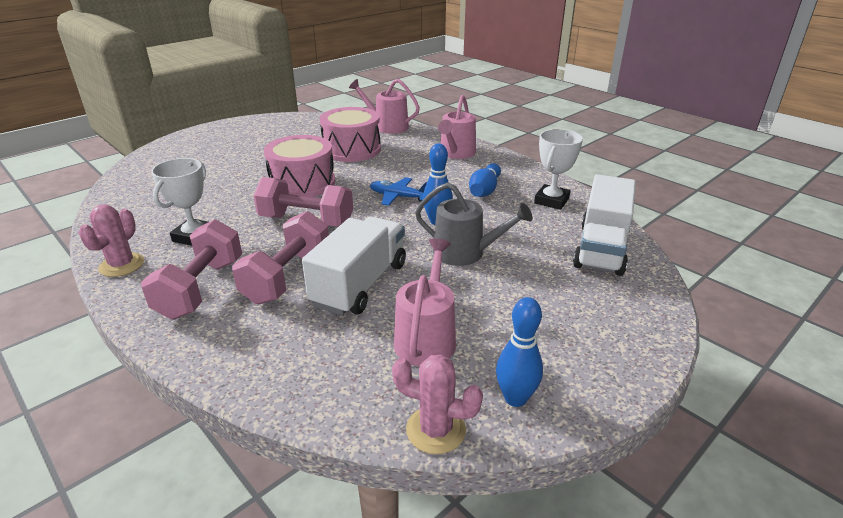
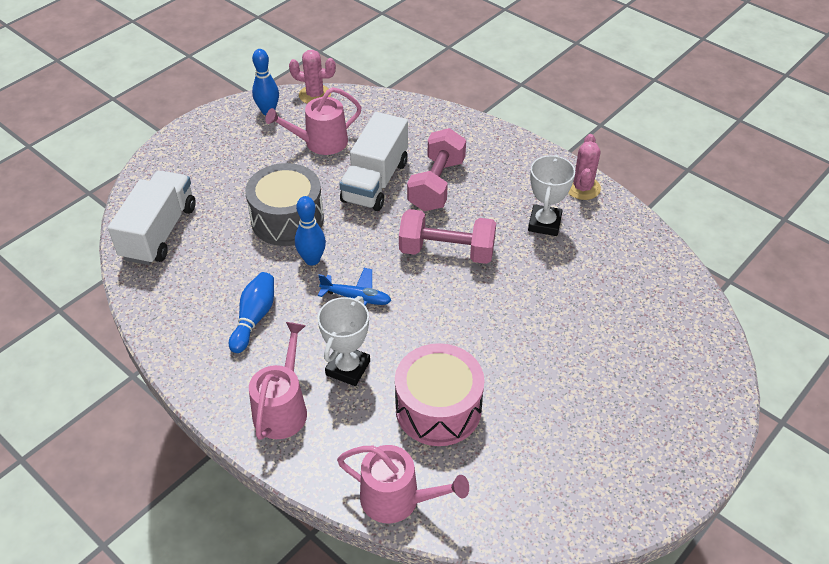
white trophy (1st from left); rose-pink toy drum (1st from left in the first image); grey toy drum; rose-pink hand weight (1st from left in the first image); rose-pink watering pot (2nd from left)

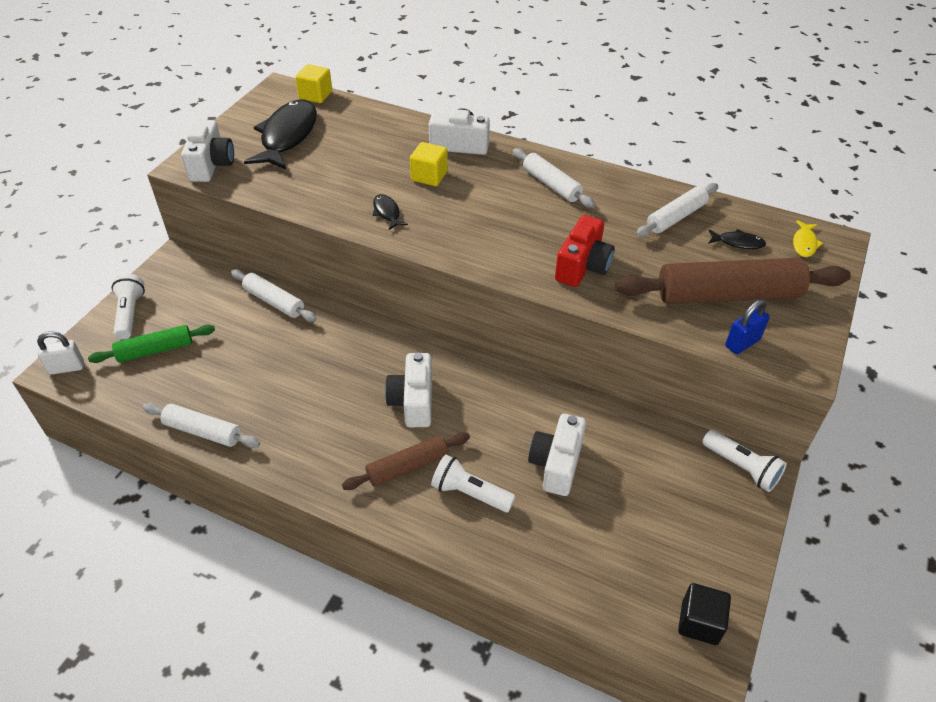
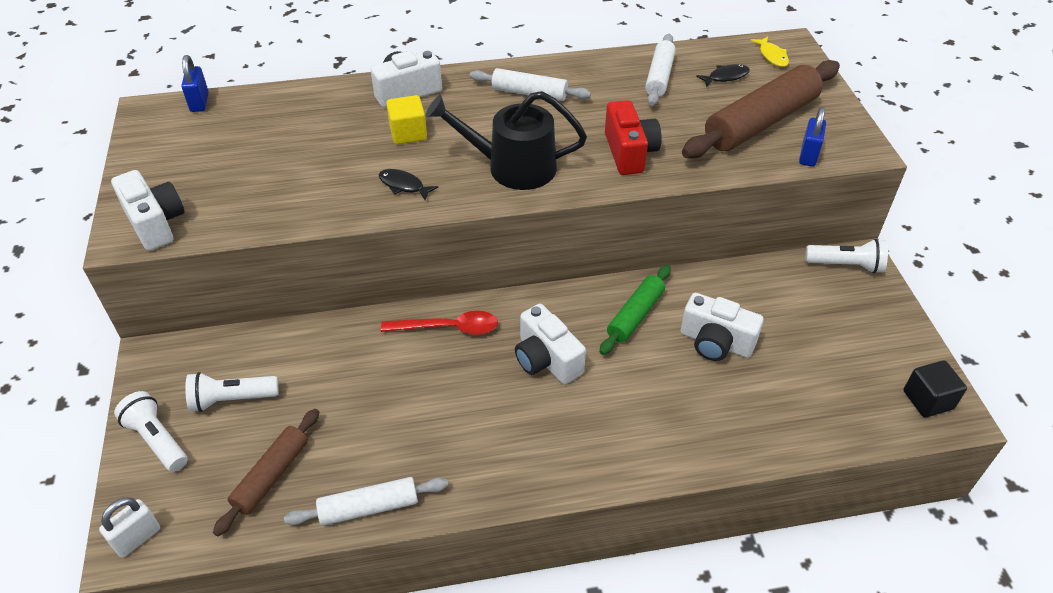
cobalt small lock (1st from left); ebony toy fish (1st from left in the first image); white rolling pin (2nd from left in the first image); green rolling pin; white camera (4th from left); dark brown rolling pin (1st from left); white torch (2nd from left); ebony watering pot; crimson tablespoon

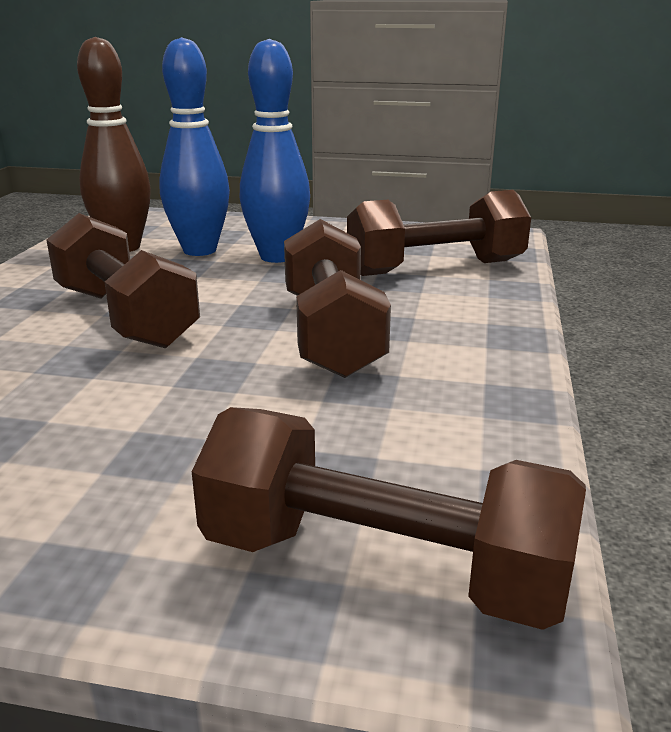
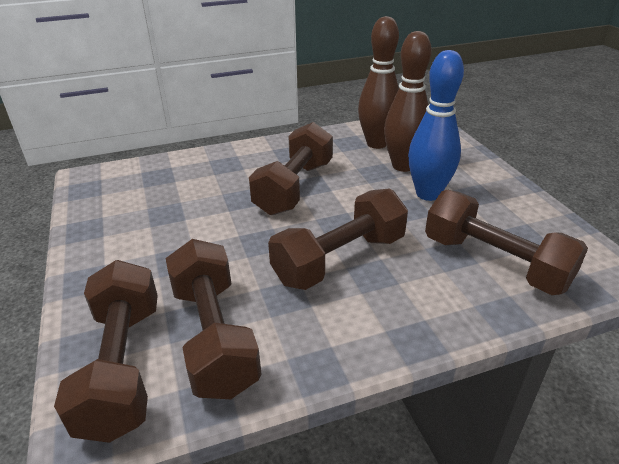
dark brown tenpin (2nd from left); dark brown hand weight (2nd from left)

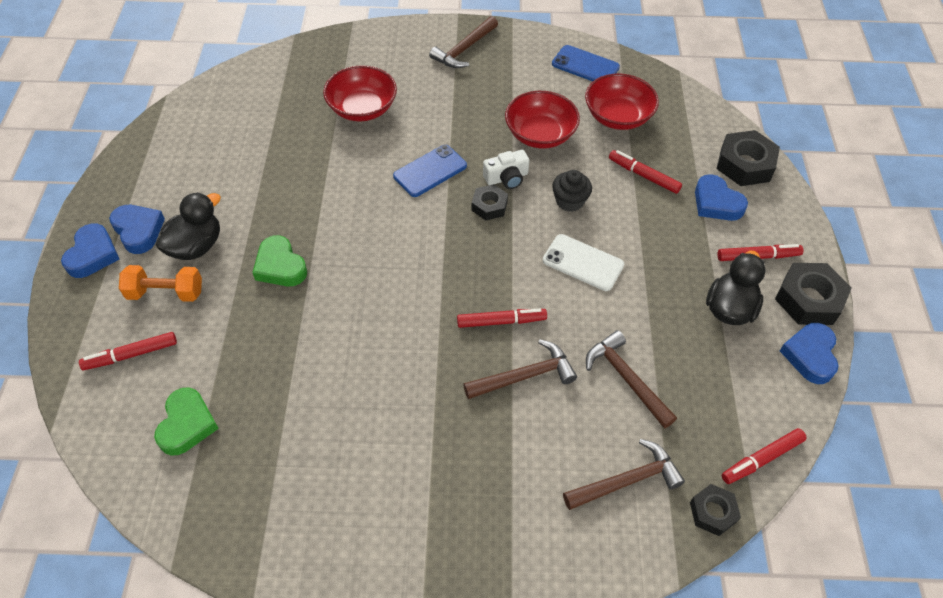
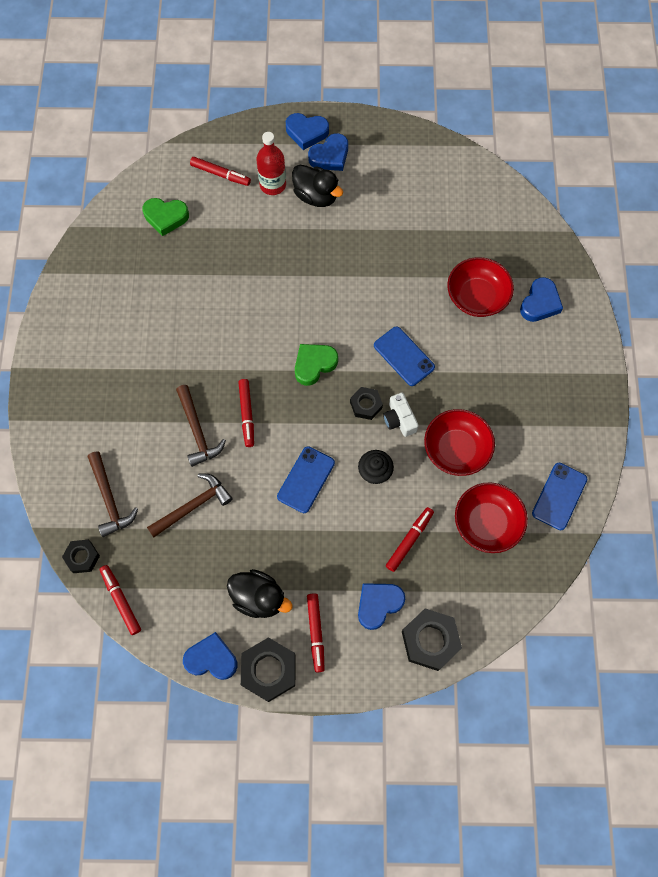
dark brown claw hammer (1st from left in the first image); cobalt smartphone (1st from left); green heart shape (2nd from left); crimson flask; crimson marker pen (2nd from left); cobalt heart shape (5th from left)

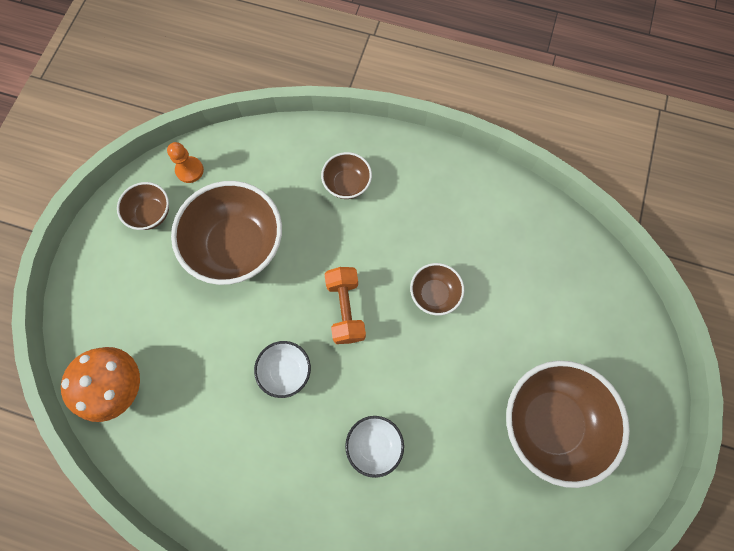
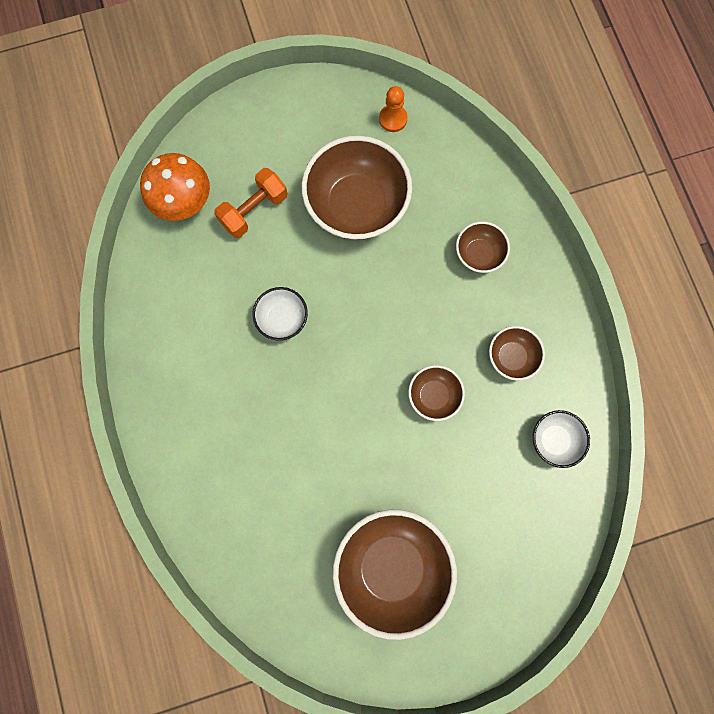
dark brown deep dish (5th from left); orange-coloured hand weight; white deep dish (2nd from left)

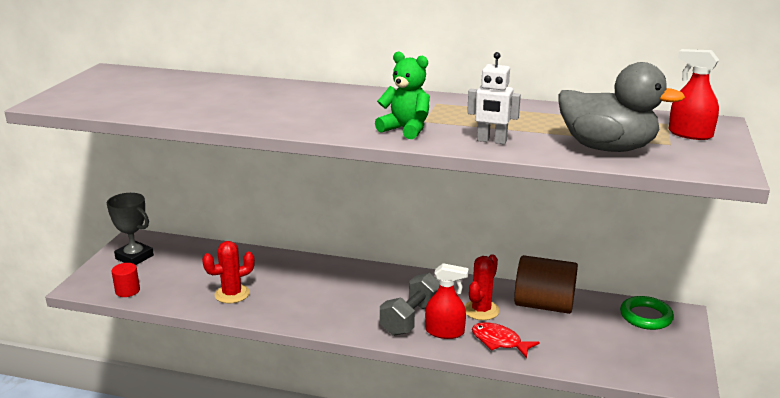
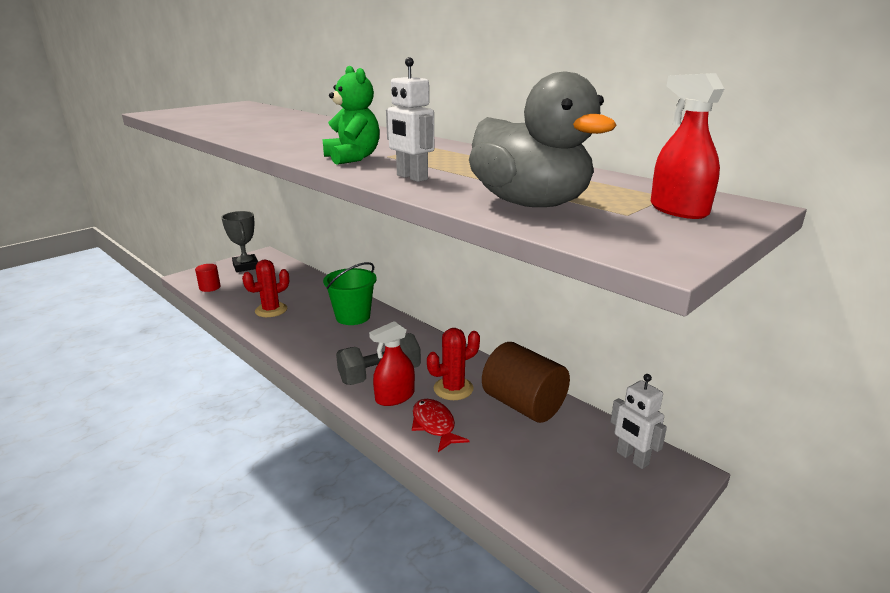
crimson prickly plant (1st from left); crimson spray bottle (1st from left); white robot (2nd from left); green bucket

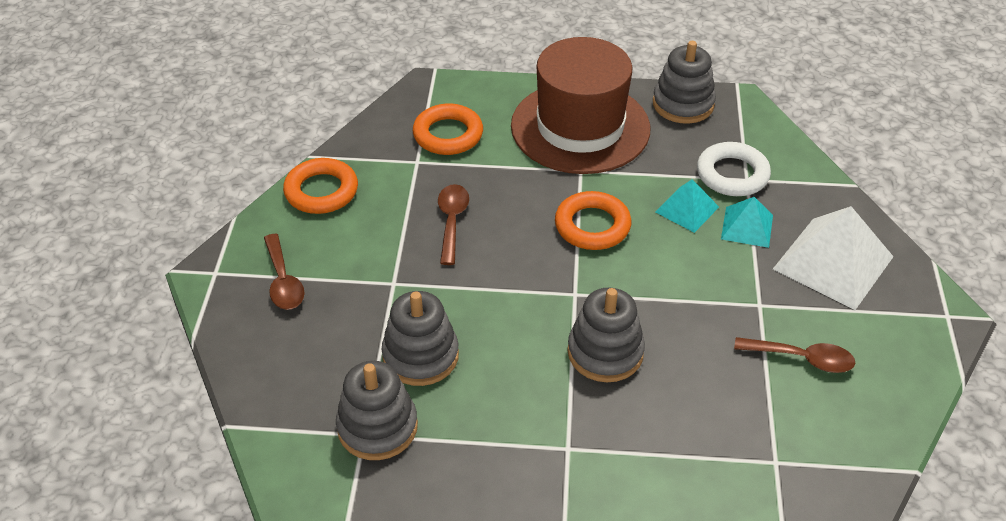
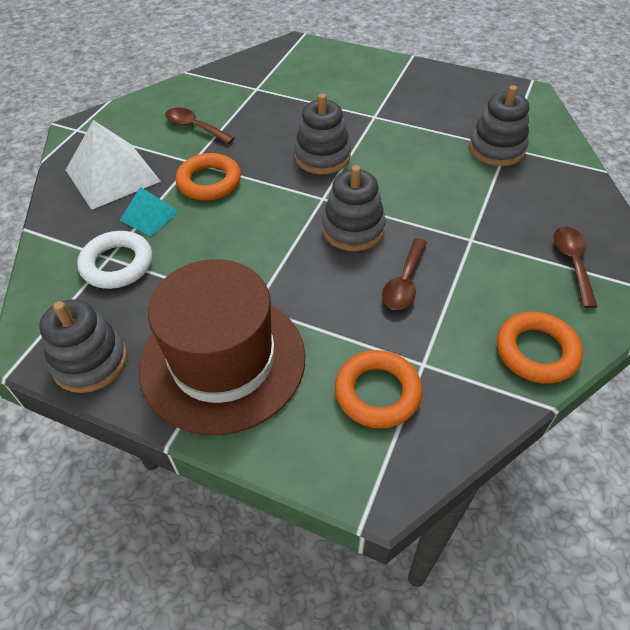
turquoise solid pyramid (1st from left in the first image); orange-coloured torus (1st from left); grey ring stacker (3rd from left)

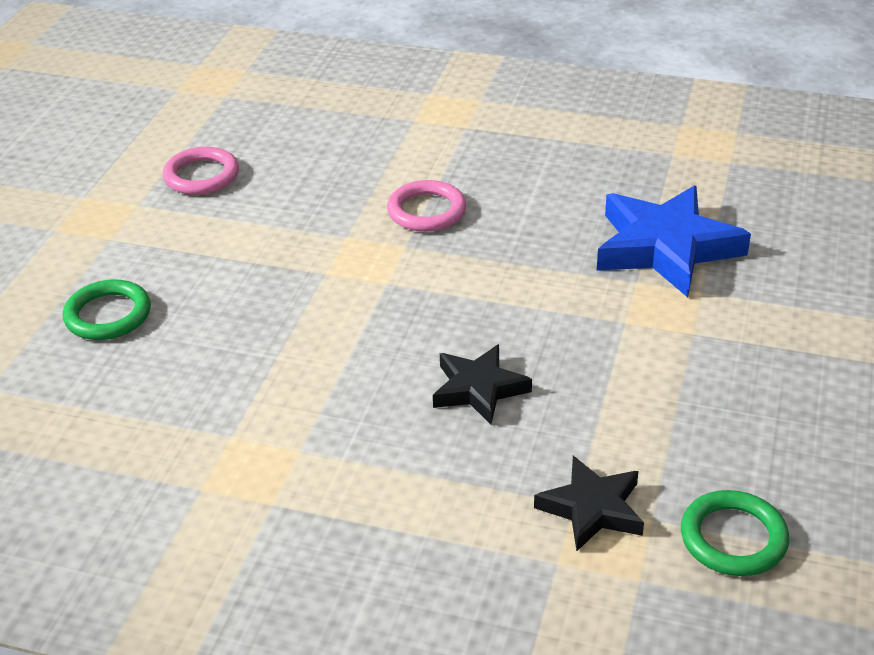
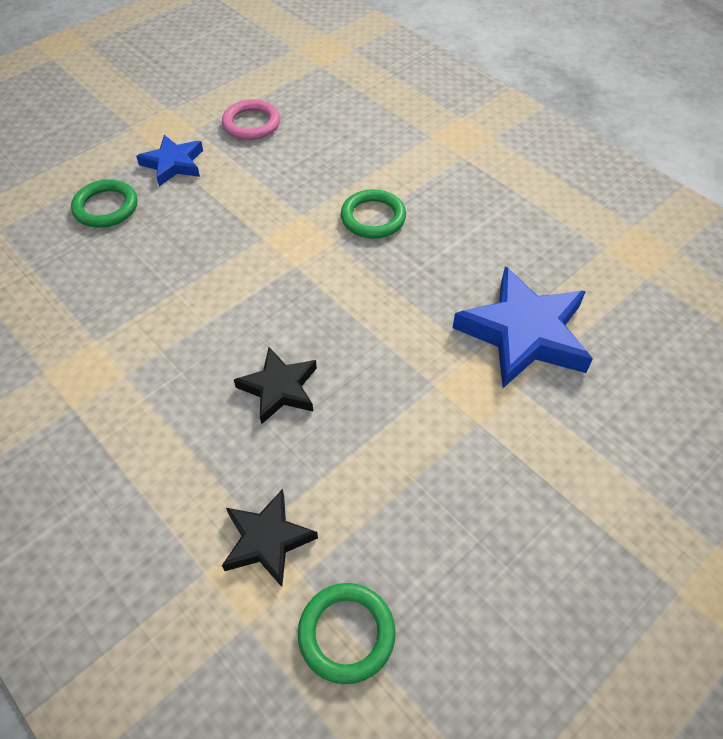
green torus (3rd from left); cobalt star (1st from left)

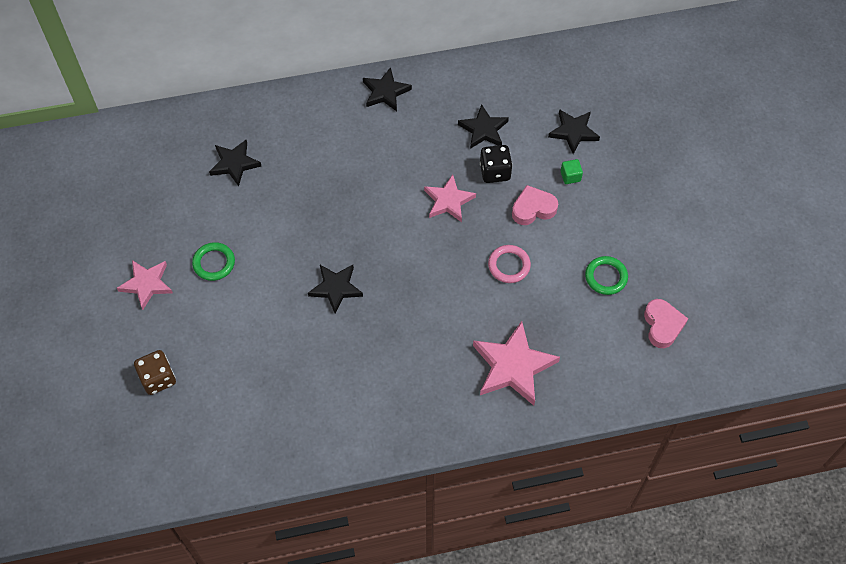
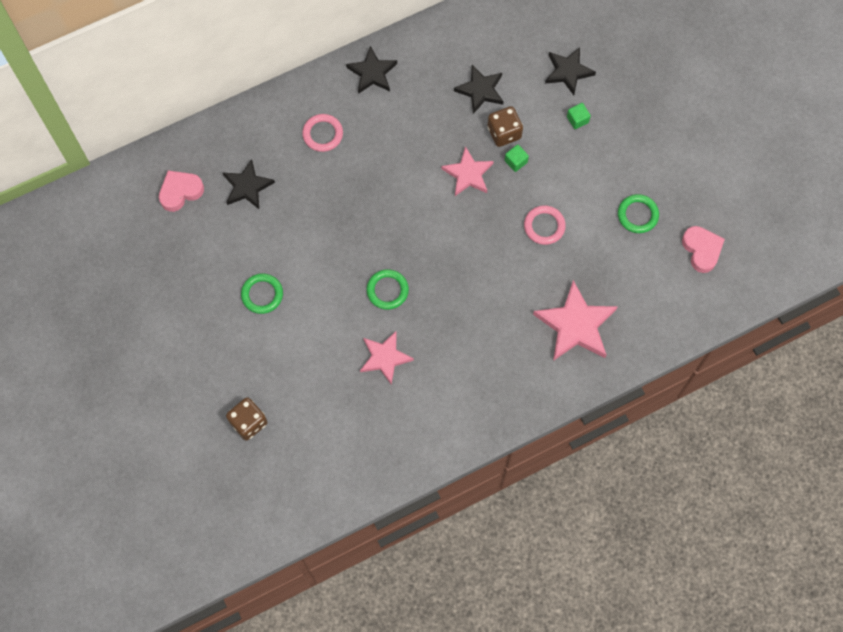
dark brown die (2nd from left); rose-pink heart shape (1st from left); rose-pink star (1st from left); green torus (2nd from left); rose-pink torus (1st from left); green block (1st from left)

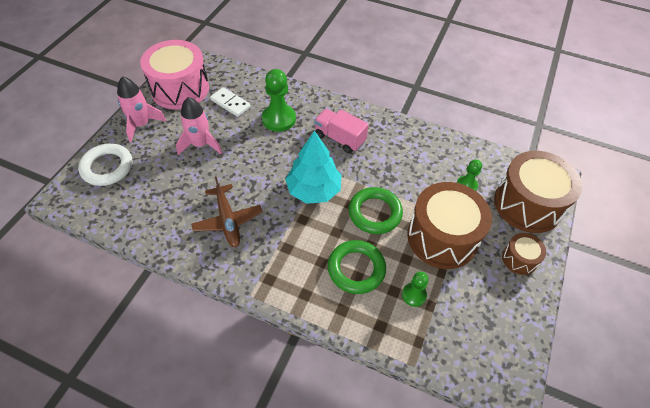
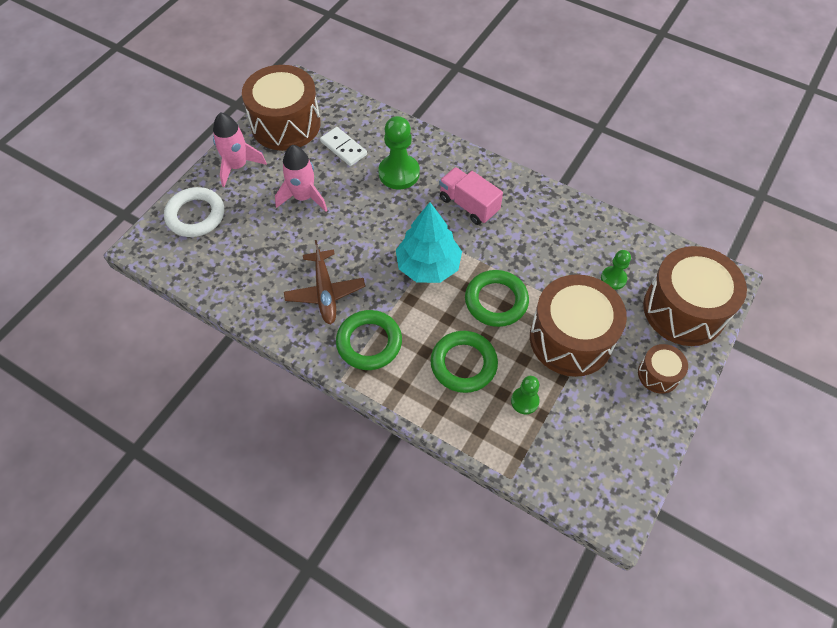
dark brown toy drum (1st from left); green torus (1st from left)

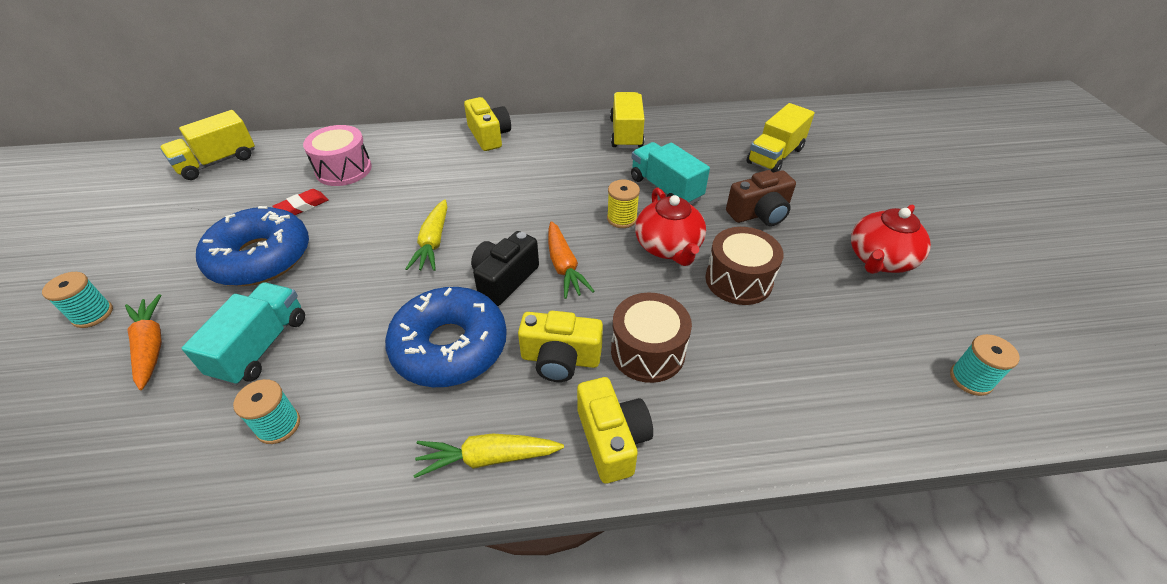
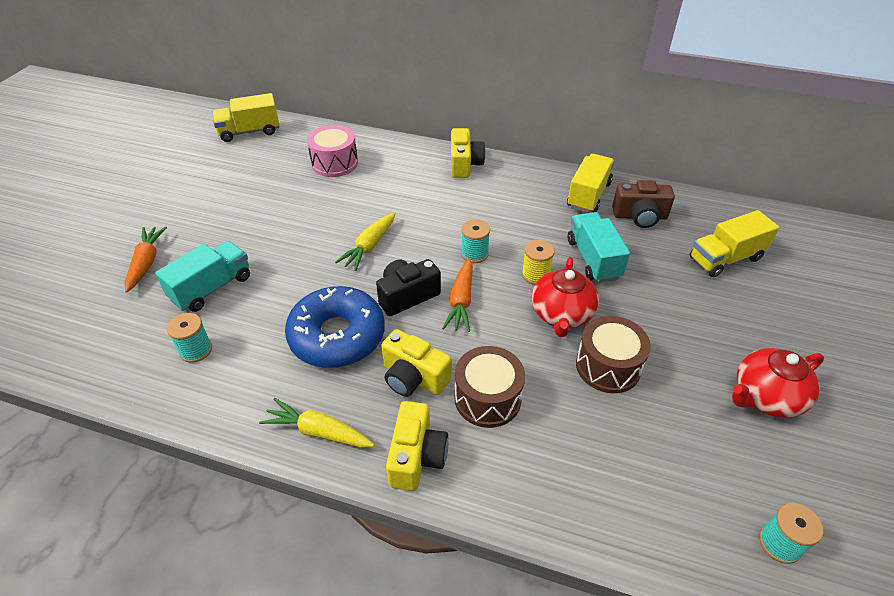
dark brown camera; crimson gum eraser; cobalt donut (1st from left in the first image); turquoise reel of thread (2nd from left)

